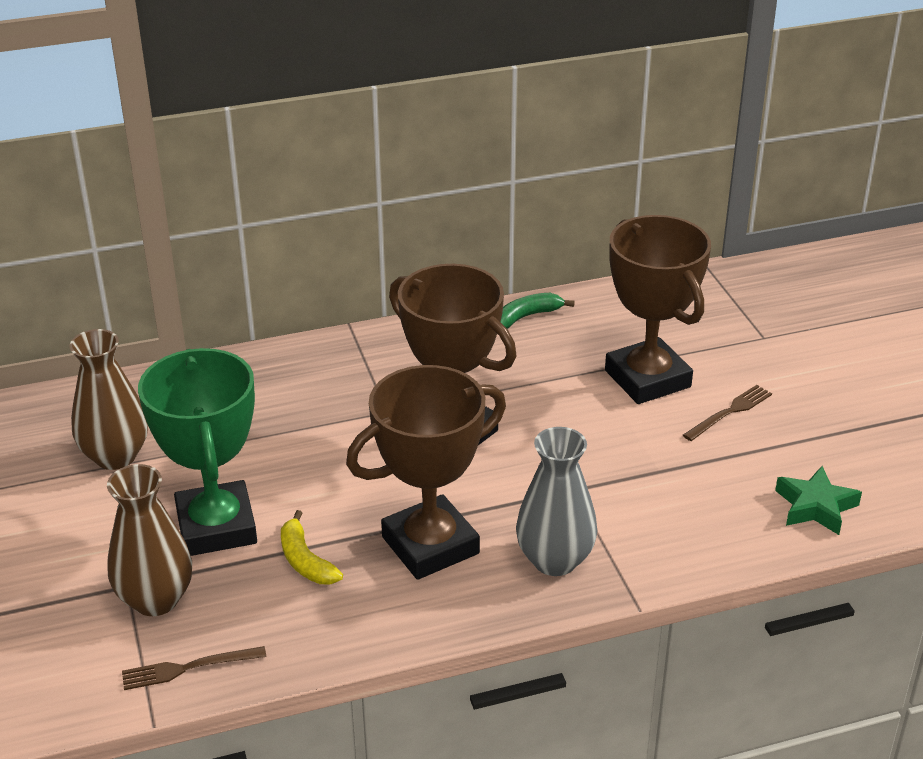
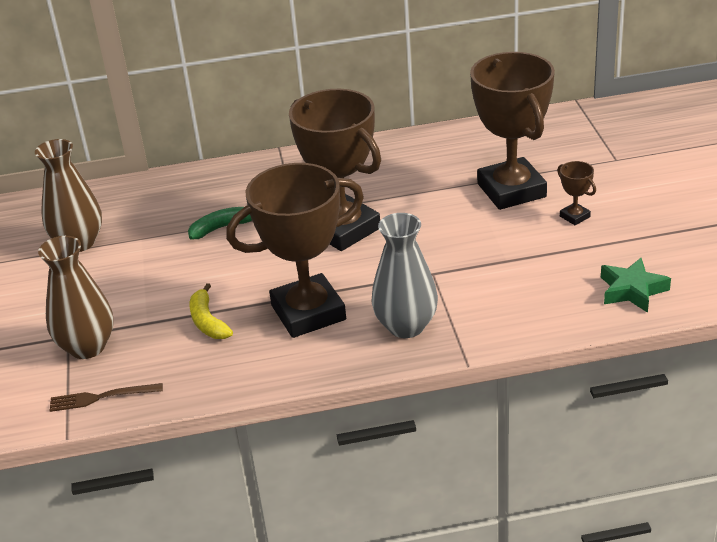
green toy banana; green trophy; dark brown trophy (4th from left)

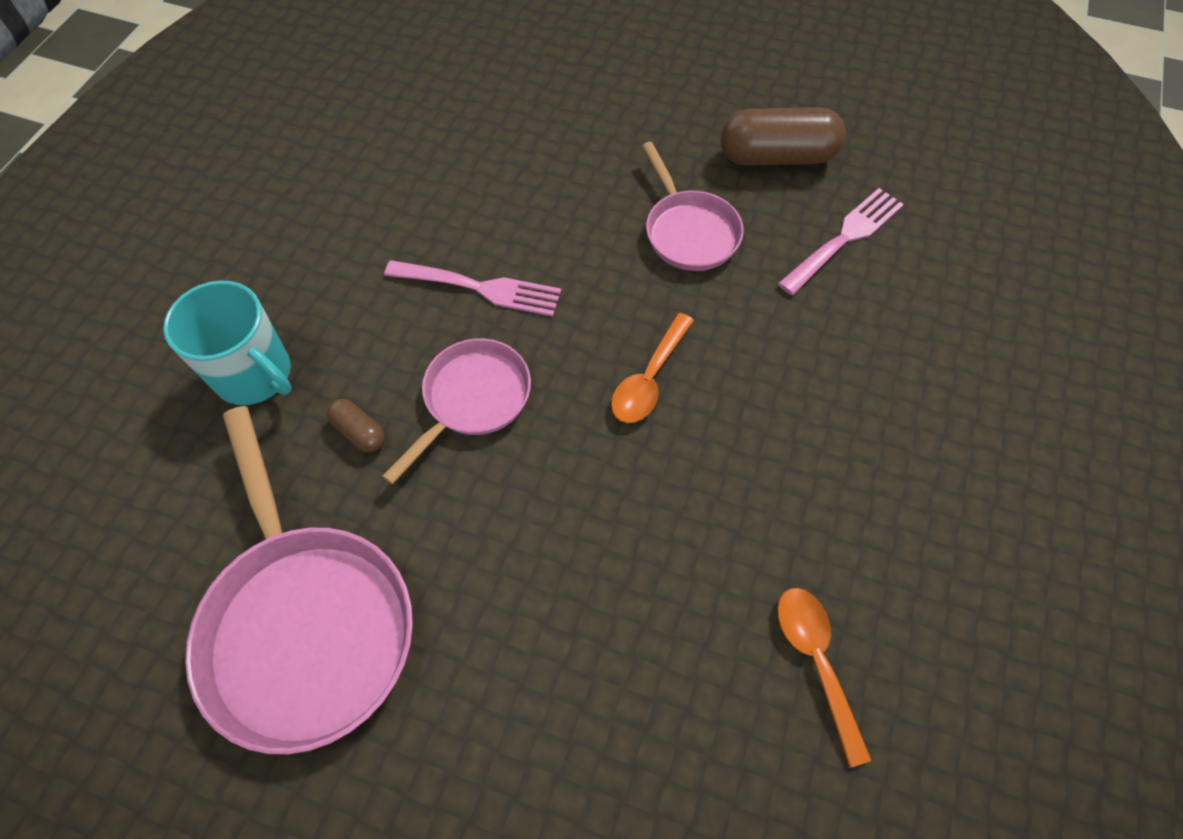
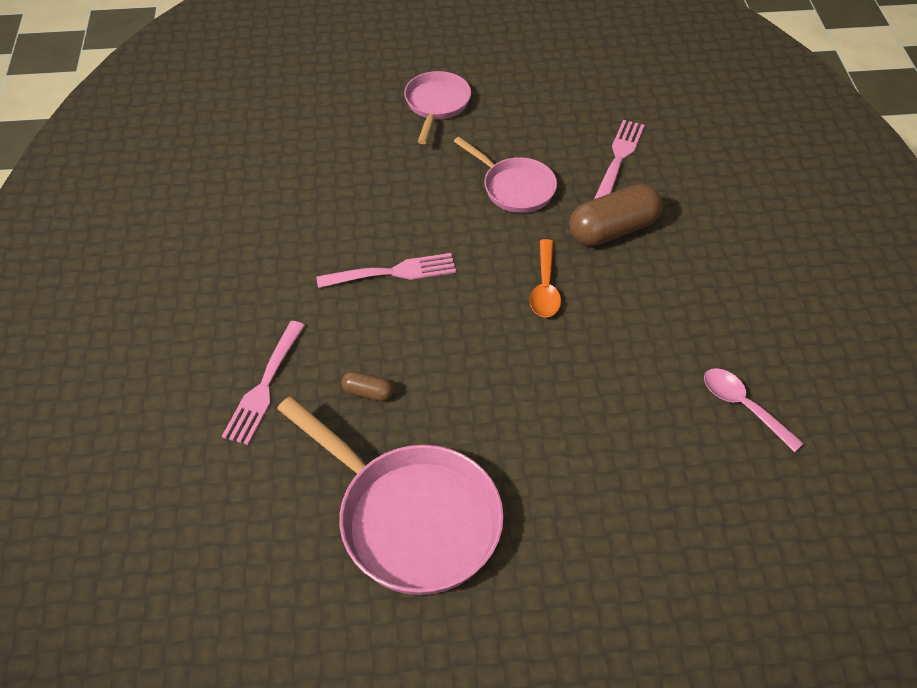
dark brown pill (2nd from left); rose-pink dinner fork (1st from left); rose-pink frying pan (2nd from left); rose-pink tablespoon

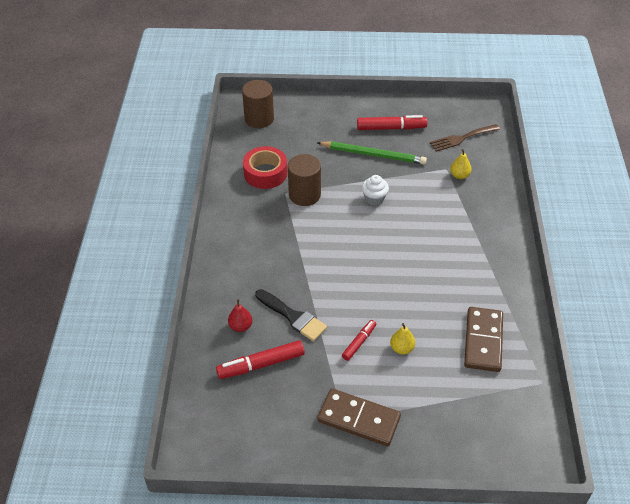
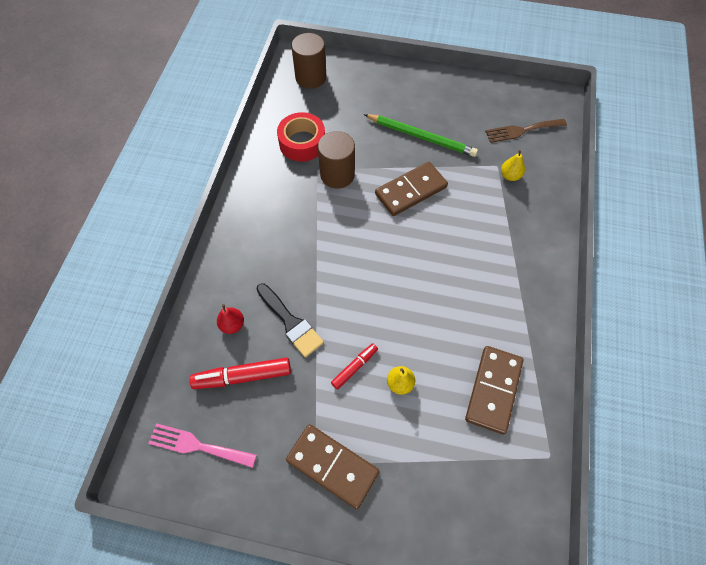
crimson marker pen (3rd from left in the first image); dark brown domino piece (2nd from left); rose-pink dinner fork

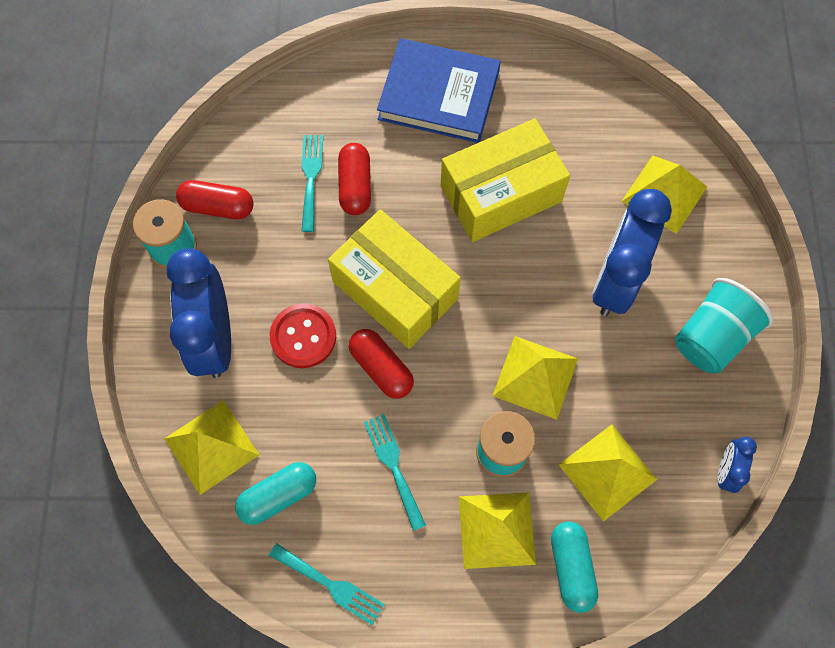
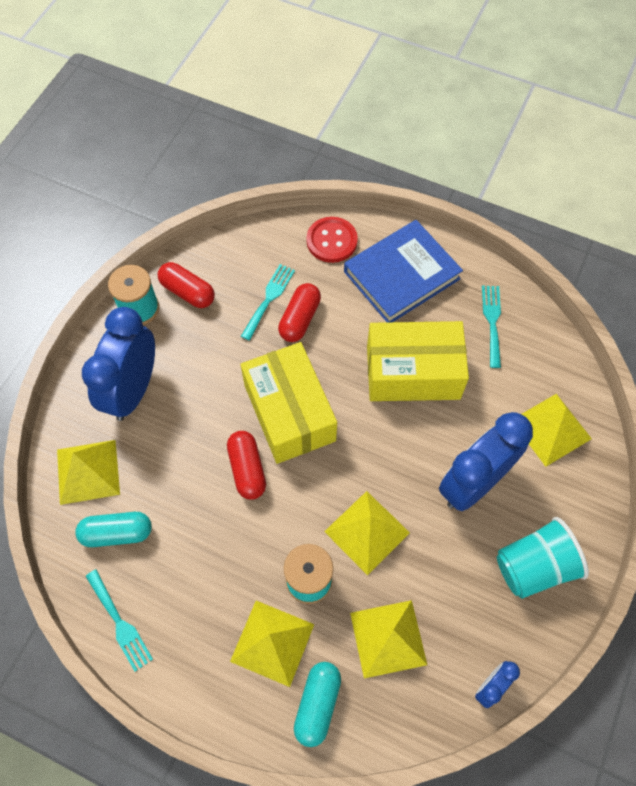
cobalt hardcover; crimson shirt button; turquoise dinner fork (3rd from left)

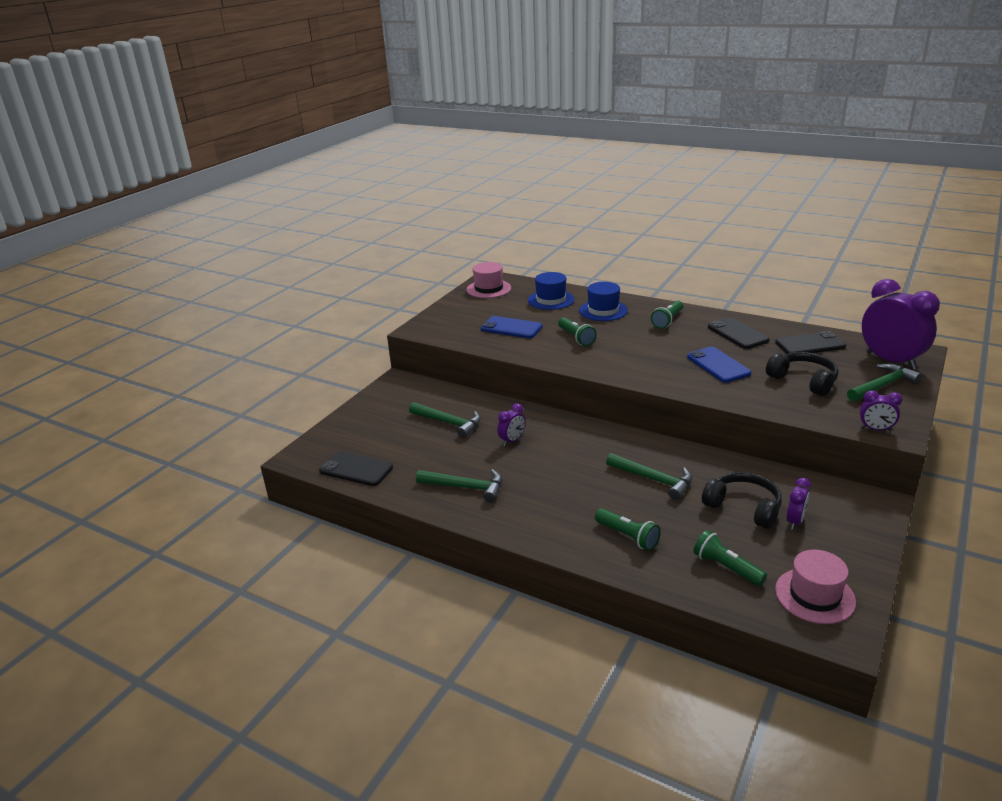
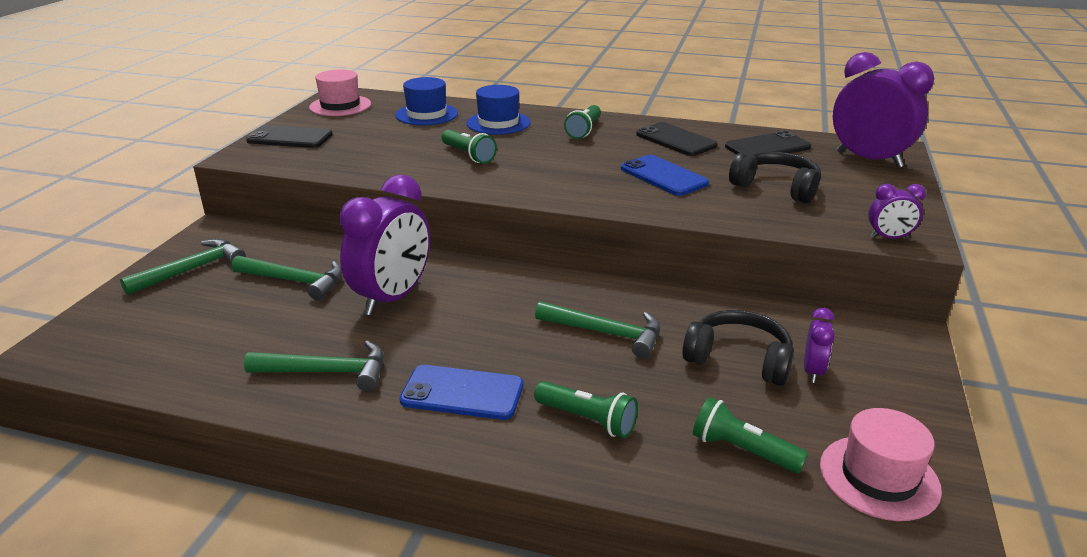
cobalt smartphone (1st from left); green claw hammer (1st from left); royal purple clock (1st from left); ebony smartphone (1st from left)

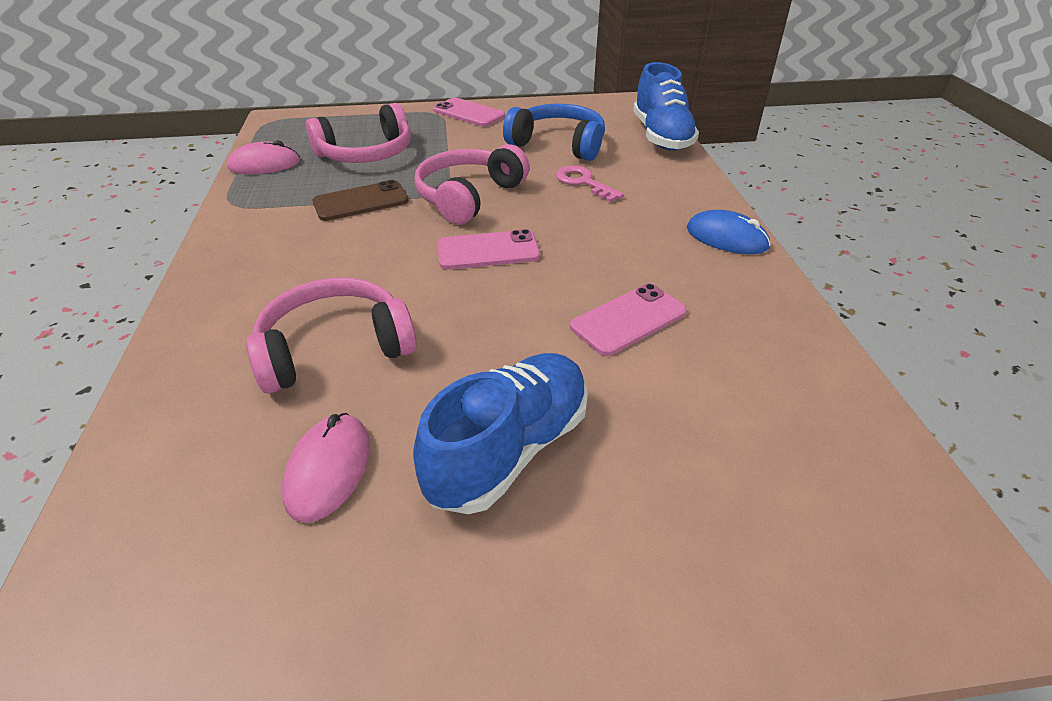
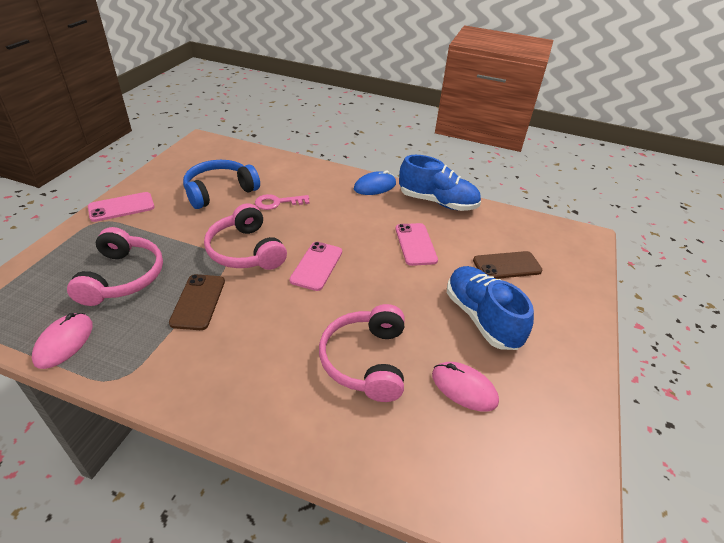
cobalt lace-up shoe (1st from left); dark brown smartphone (2nd from left)

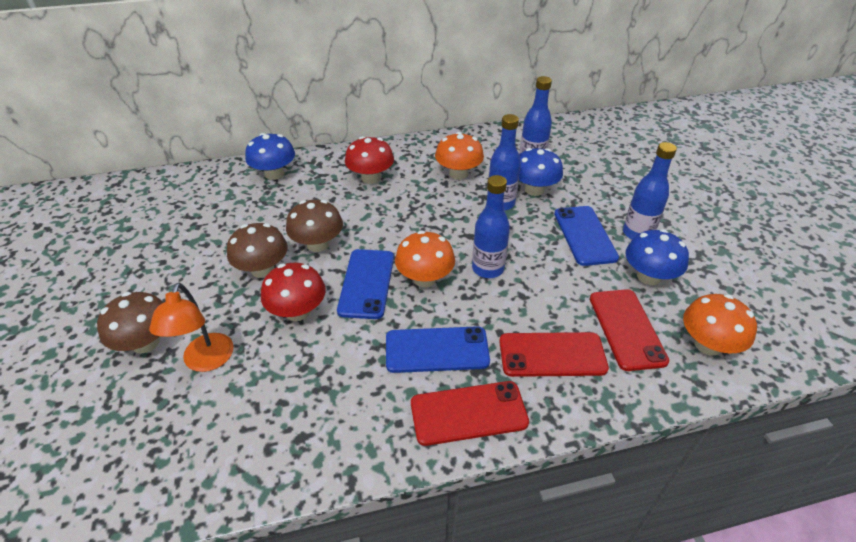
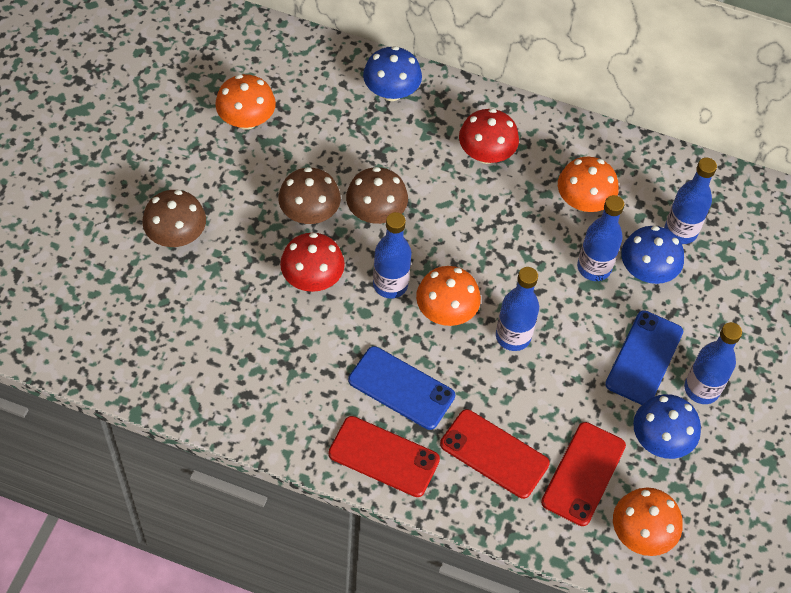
cobalt flask (1st from left); orange-coloured reading lamp; orange-coloured mushroom (1st from left)

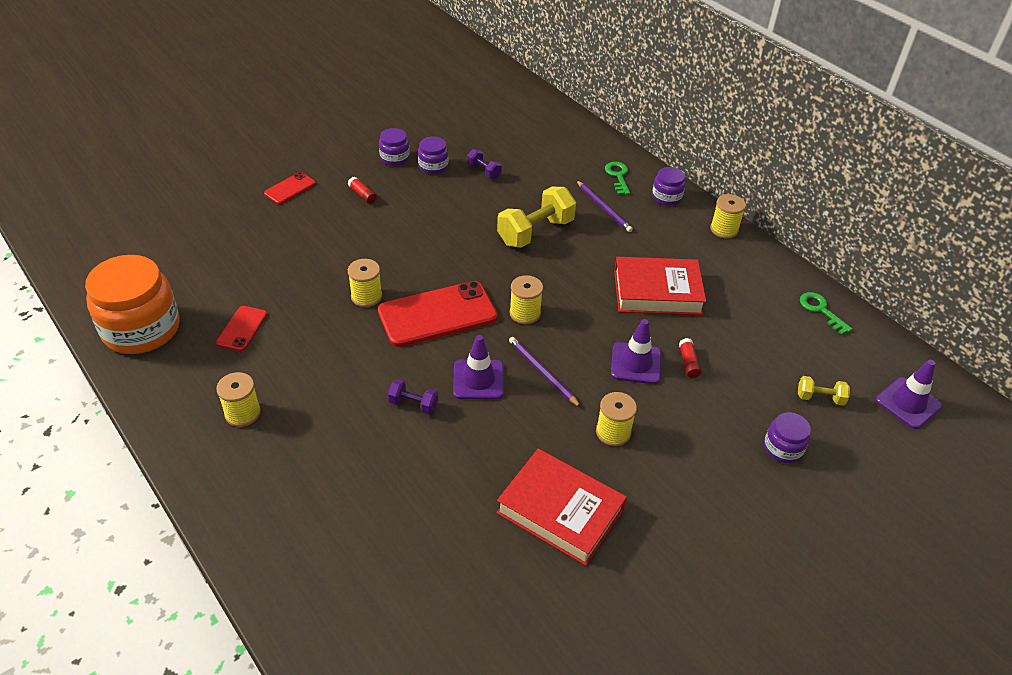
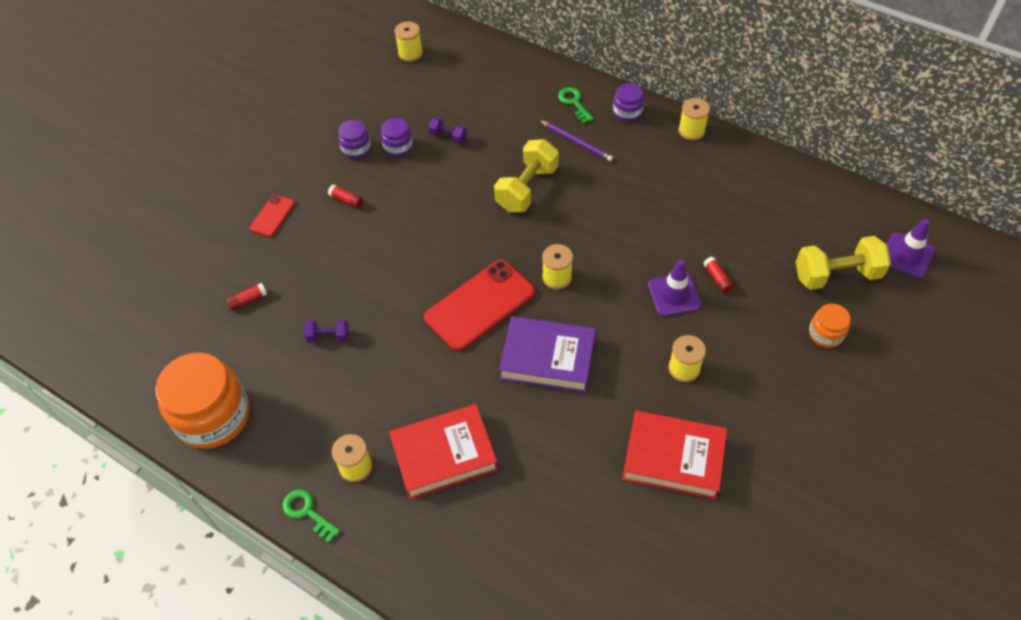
crimson hardcover (1st from left); bright yellow reel of thread (2nd from left); green door key (1st from left); crimson smartphone (1st from left in the first image); royal purple hardcover; royal purple wooden pencil (1st from left in the first image); bright yellow hand weight (2nd from left); royal purple hand weight (1st from left); orange-coloured jar (2nd from left); crimson glue stick (1st from left)

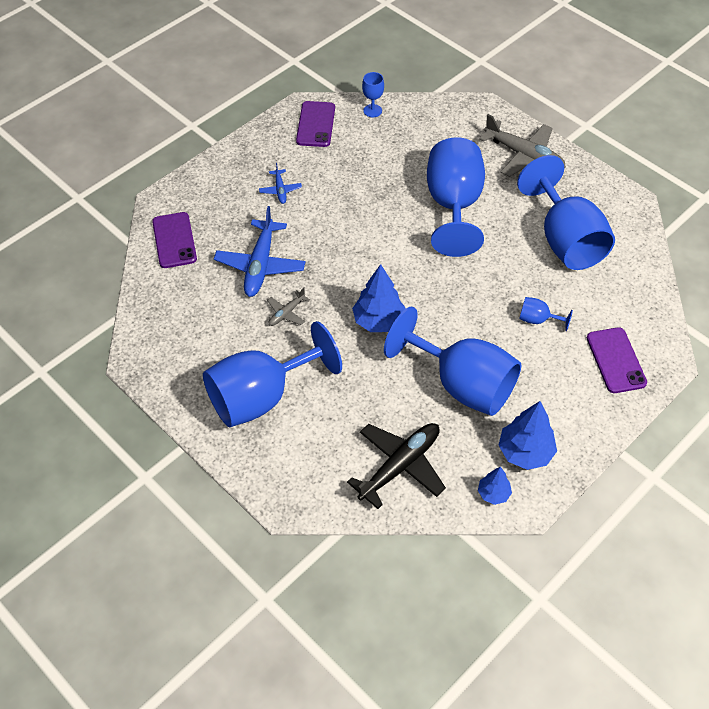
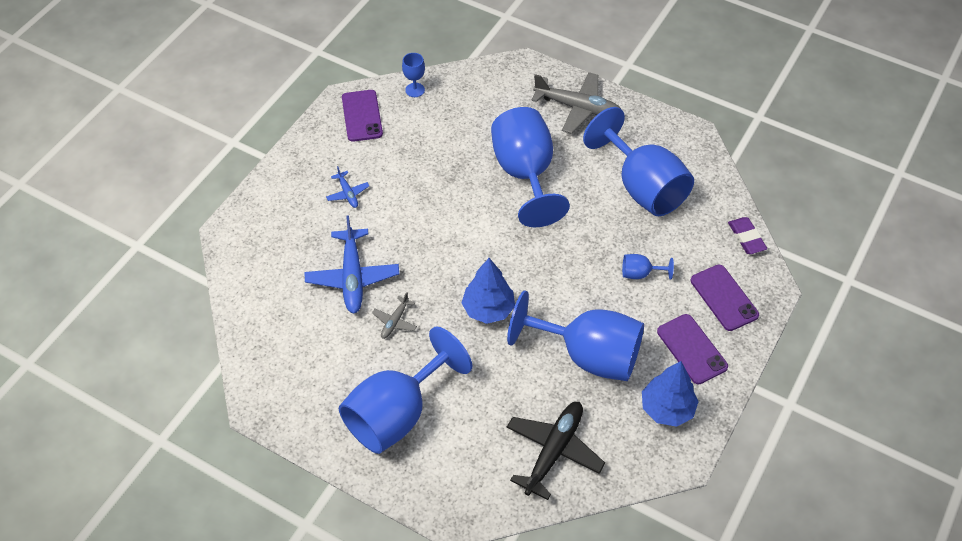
royal purple smartphone (2nd from left); cobalt toy tree (2nd from left in the first image); royal purple gum eraser

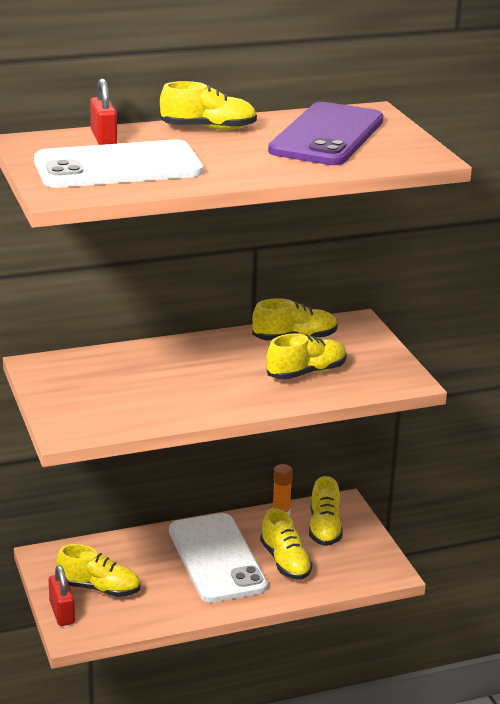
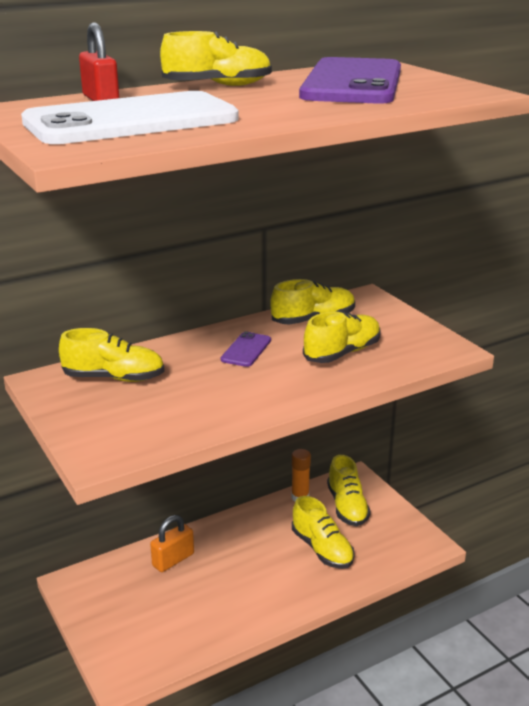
white smartphone (2nd from left in the first image); bright yellow lace-up shoe (1st from left); crimson small lock (1st from left in the first image); royal purple smartphone (1st from left); orange-coloured small lock

